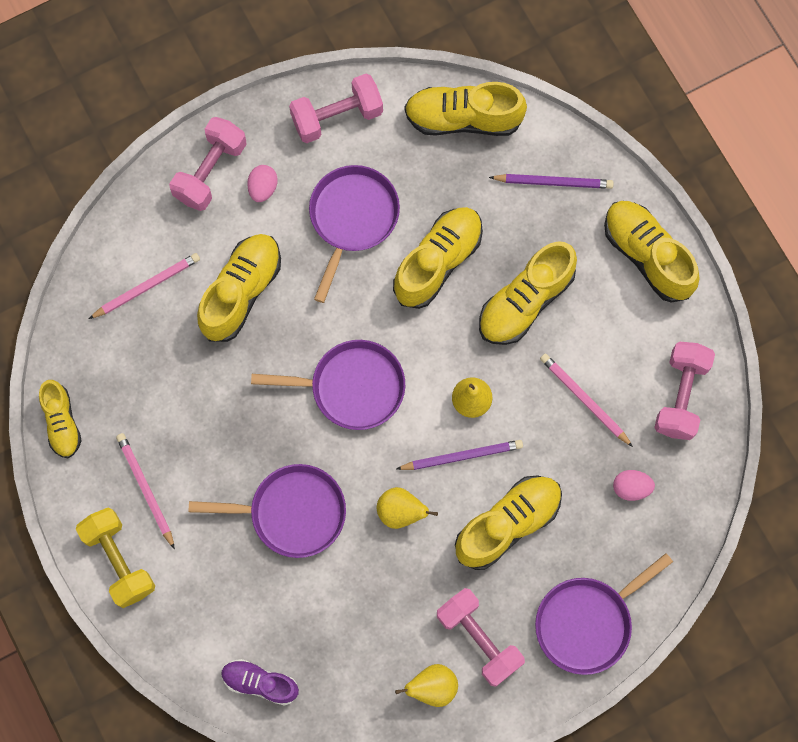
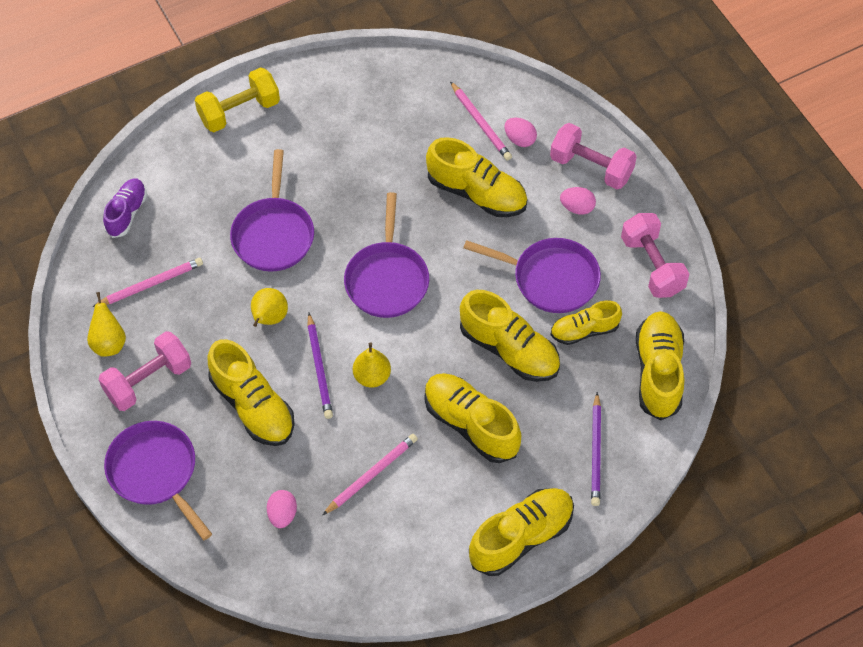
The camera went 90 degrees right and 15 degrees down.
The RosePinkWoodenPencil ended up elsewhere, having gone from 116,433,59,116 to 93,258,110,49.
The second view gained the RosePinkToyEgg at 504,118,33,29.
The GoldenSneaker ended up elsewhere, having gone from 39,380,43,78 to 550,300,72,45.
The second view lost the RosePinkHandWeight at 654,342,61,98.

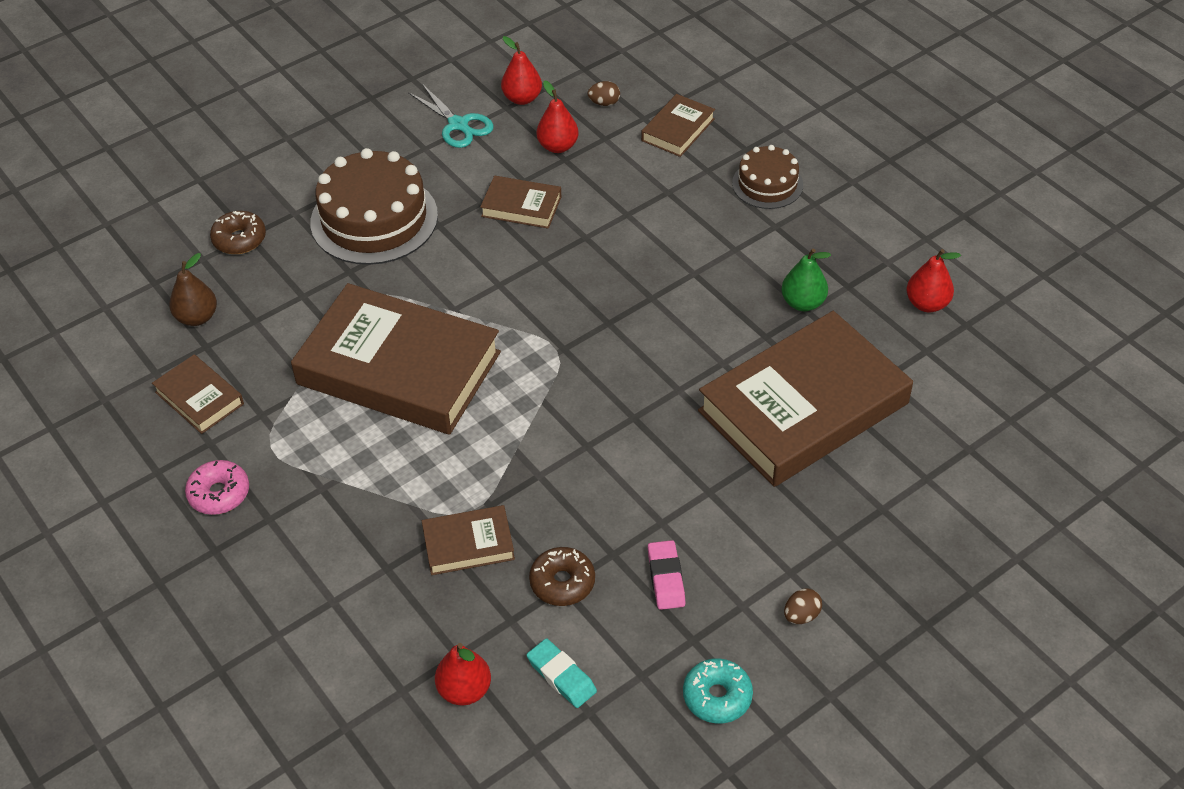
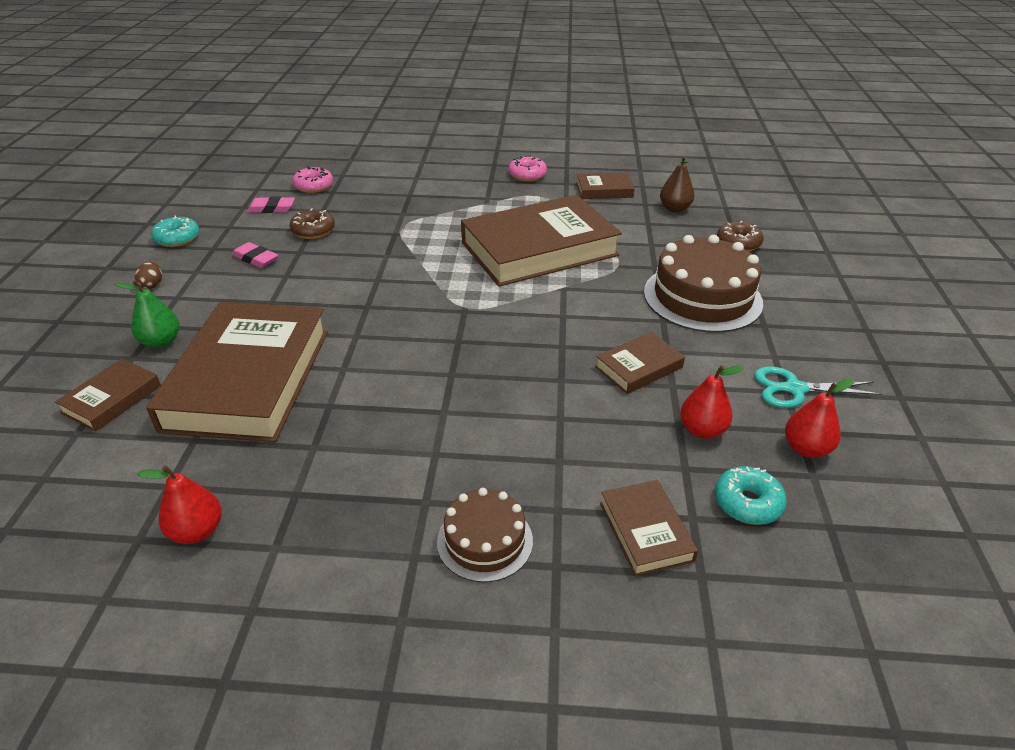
The camera went 130 degrees right and 10 degrees down.
The RussetHardcover ended up elsewhere, having gone from 422,505,93,70 to 55,359,106,73.
The LeafGreenPear ended up elsewhere, having gone from 781,248,50,63 to 114,280,66,68.
What was the TurquoiseEraser at 527,638,70,70 turned into the RosePinkEraser at 247,196,48,17.
Where the CrimsonPear stood at 435,643,56,62, the RosePinkDoughnut came to stand at 292,166,41,27.
Where the RussetToyEgg stood at 588,81,32,25, the TurquoiseDoughnut came to stand at 715,466,72,59.

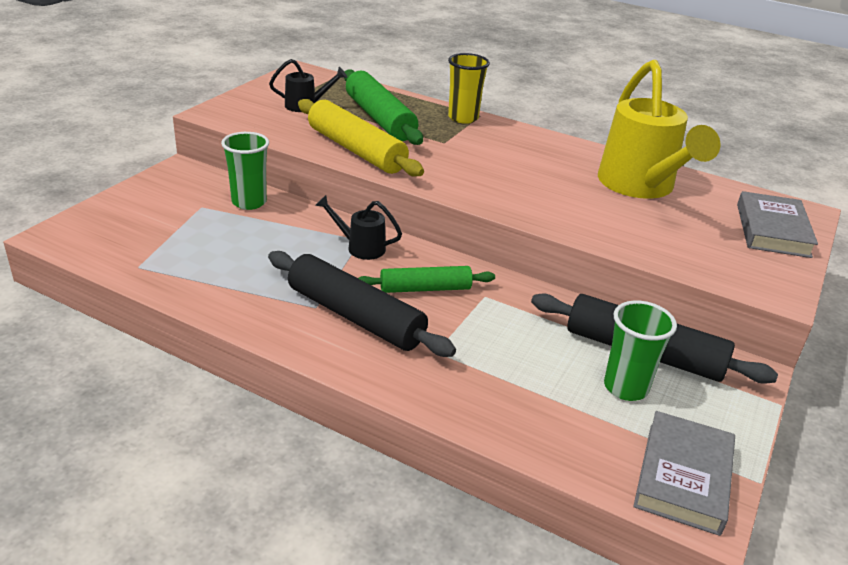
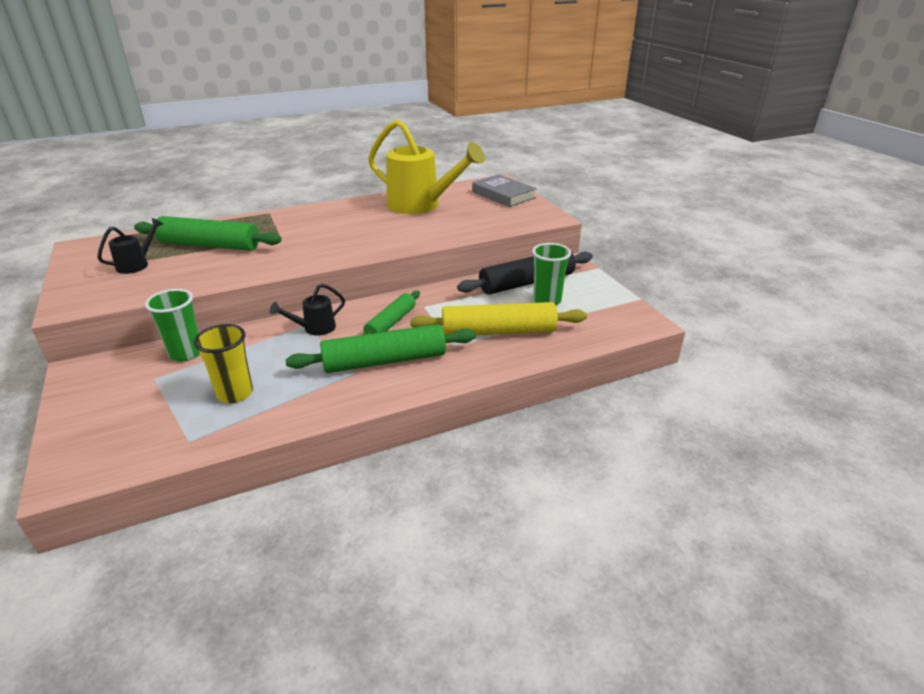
The camera went 50 degrees left and 0 degrees up.
The GoldenTumbler ended up elsewhere, having gone from 448,53,42,71 to 194,324,59,79.
What was the EbonyPastryRoller at 268,251,188,106 turned into the LeafGreenPastryRoller at 285,324,191,49.
The GoldenPastryRoller ended up elsewhere, having gone from 298,99,126,78 to 410,302,177,33.
The second view lost the GreyHardcover at 633,411,102,125.

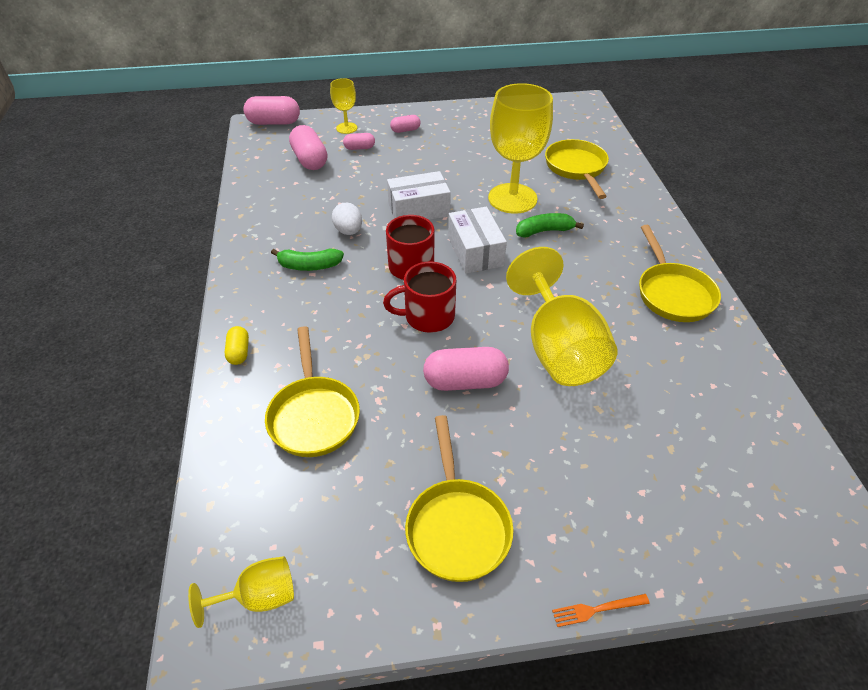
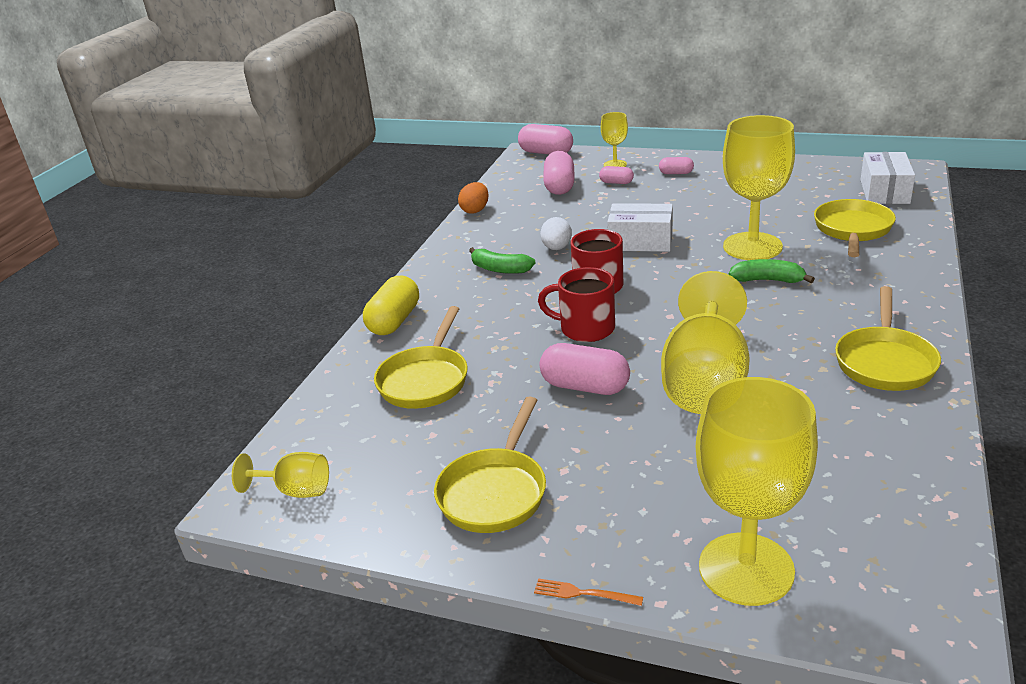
The camera went 30 degrees right and 15 degrees down.
The size of the GoldenPill at 225,326,24,39 changed by a factor of 1.82.
The second view gained the OrangeColouredToyEgg at 458,182,31,32.
The second view gained the GoldenChalice at 696,377,122,229.
The WhitePackage ended up elsewhere, having gone from 448,207,59,67 to 861,152,54,52.

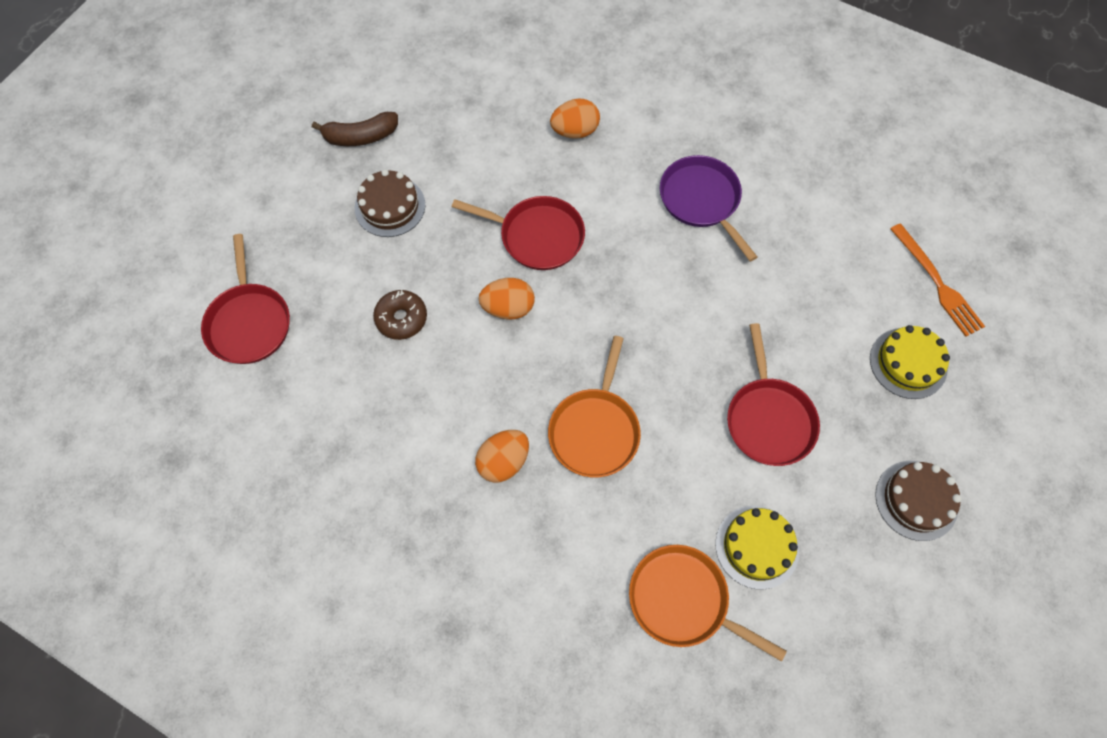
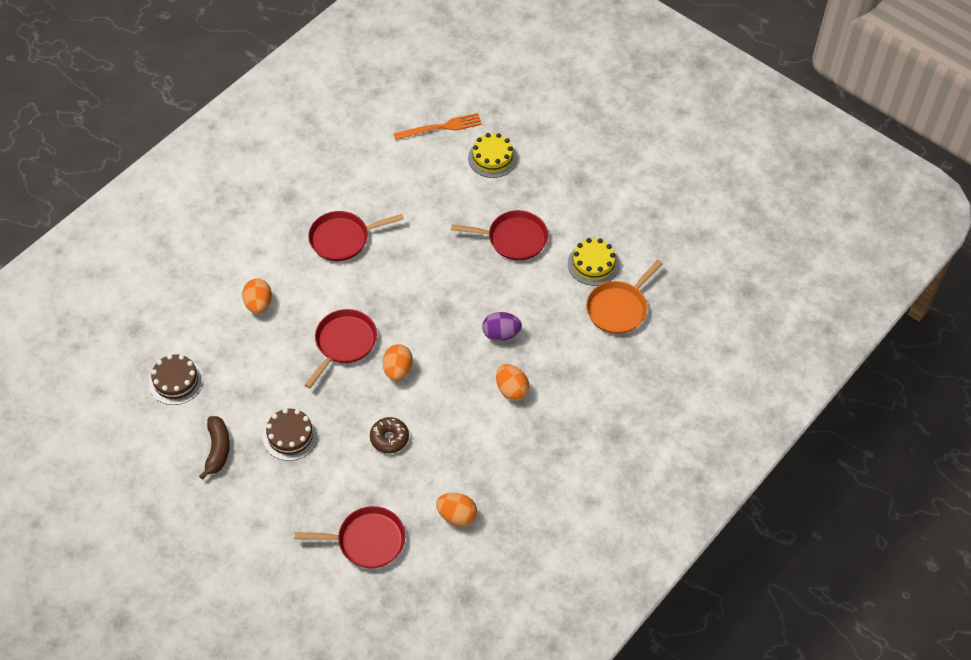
The camera went 80 degrees left and 10 degrees down.
The RussetLayerCake ended up elsewhere, having gone from 875,461,87,80 to 149,354,55,51.
What was the PurplePan at 660,155,97,106 turned into the CrimsonPan at 308,211,96,50.
The second view gained the OrangeColouredToyEgg at 436,493,41,33.
Where the OrangeColouredPan stood at 548,336,93,141, the PurpleToyEgg came to stand at 482,312,40,29.

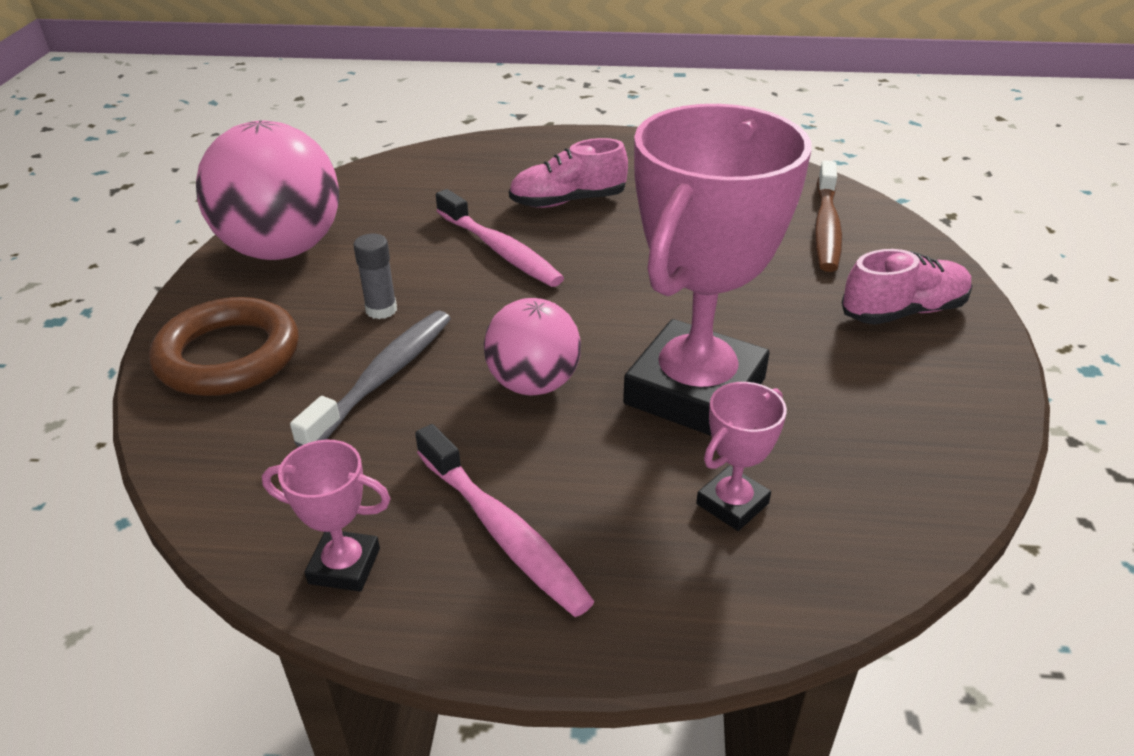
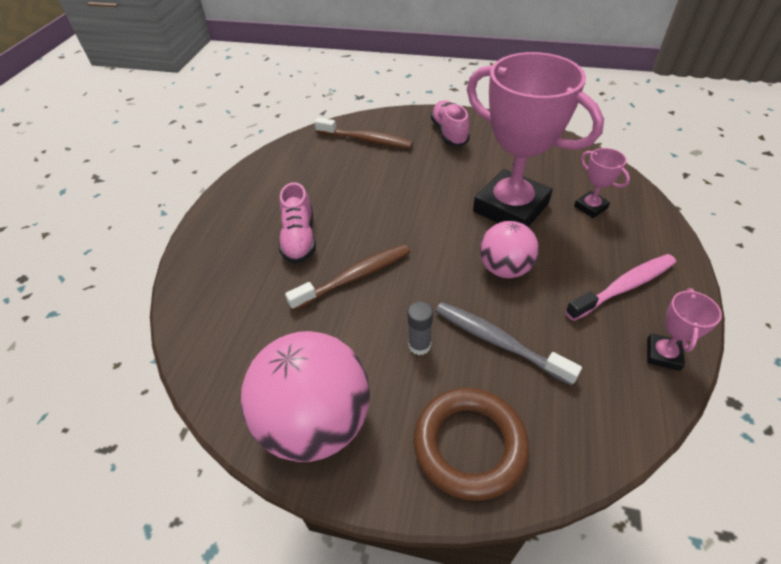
The camera went 80 degrees left and 10 degrees up.
What was the RosePinkToothbrush at 436,189,128,98 turned into the RussetToothbrush at 285,244,125,67.

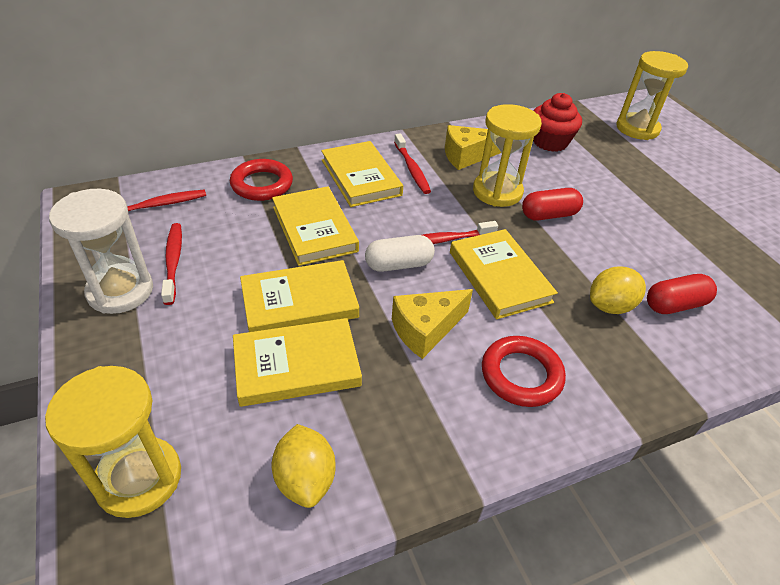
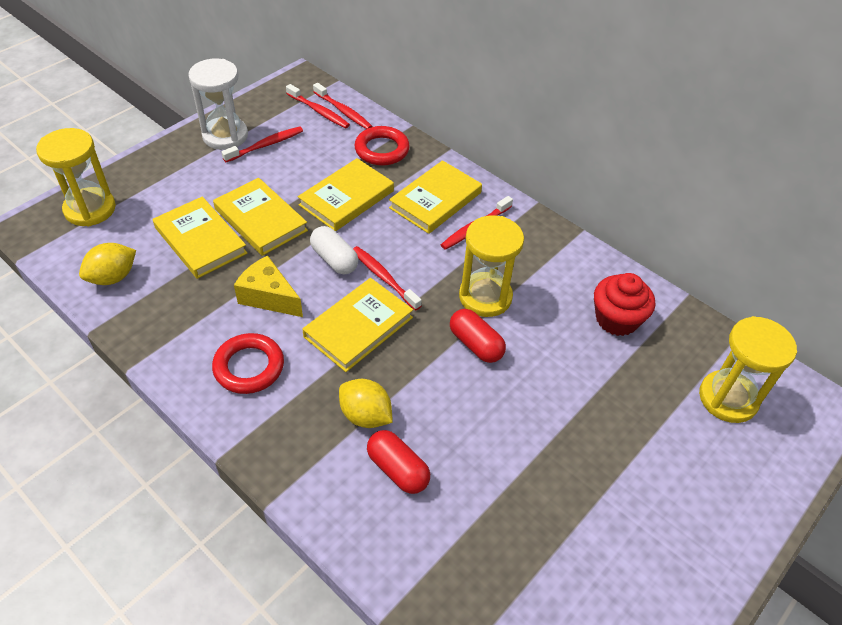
The camera went 65 degrees right and 5 degrees up.
The second view gained the CrimsonToothbrush at 313,83,59,46.
The second view lost the GoldenCheeseWedge at 445,125,56,45.

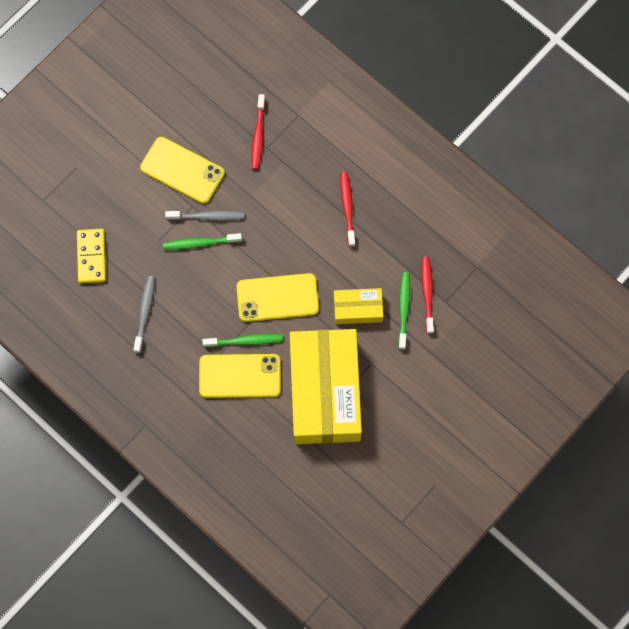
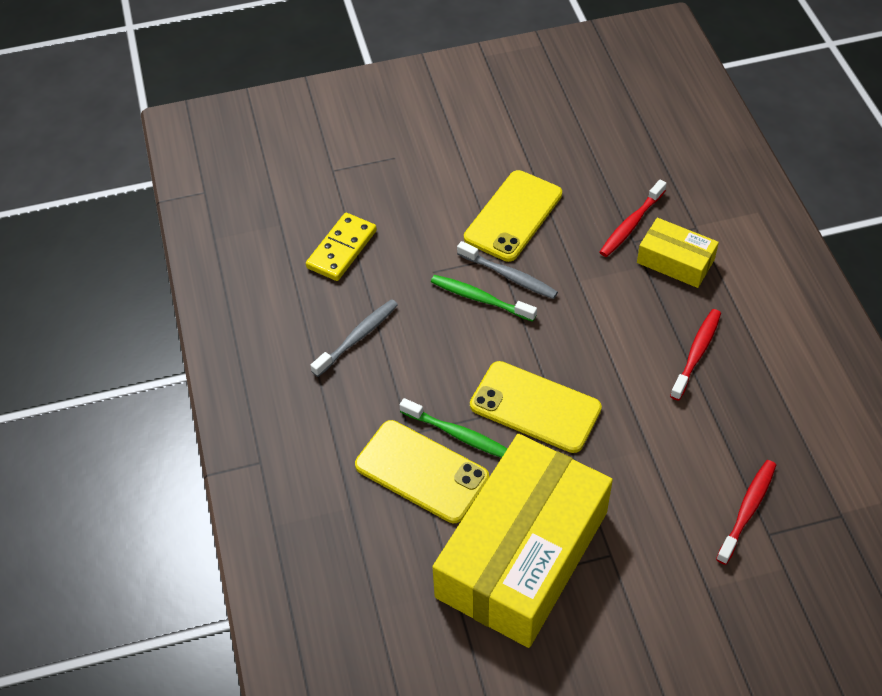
The camera went 35 degrees right and 20 degrees down.
The GoldenMobilePhone at 140,137,85,67 ended up facing another way, 60 degrees clockwise from before.
The GoldenPackage ended up elsewhere, having gone from 334,288,49,36 to 637,218,82,70.
The second view lost the LeafGreenToothbrush at 398,272,12,78.

